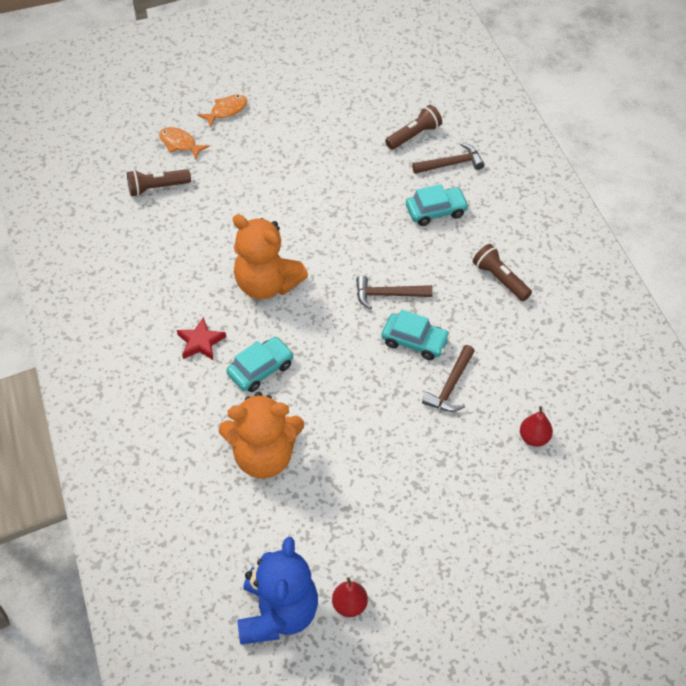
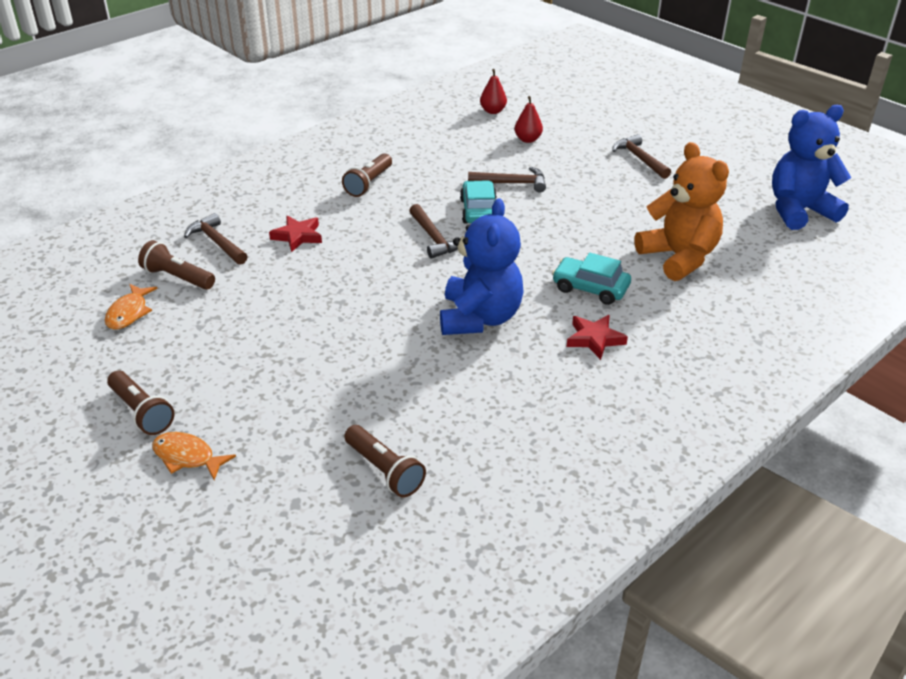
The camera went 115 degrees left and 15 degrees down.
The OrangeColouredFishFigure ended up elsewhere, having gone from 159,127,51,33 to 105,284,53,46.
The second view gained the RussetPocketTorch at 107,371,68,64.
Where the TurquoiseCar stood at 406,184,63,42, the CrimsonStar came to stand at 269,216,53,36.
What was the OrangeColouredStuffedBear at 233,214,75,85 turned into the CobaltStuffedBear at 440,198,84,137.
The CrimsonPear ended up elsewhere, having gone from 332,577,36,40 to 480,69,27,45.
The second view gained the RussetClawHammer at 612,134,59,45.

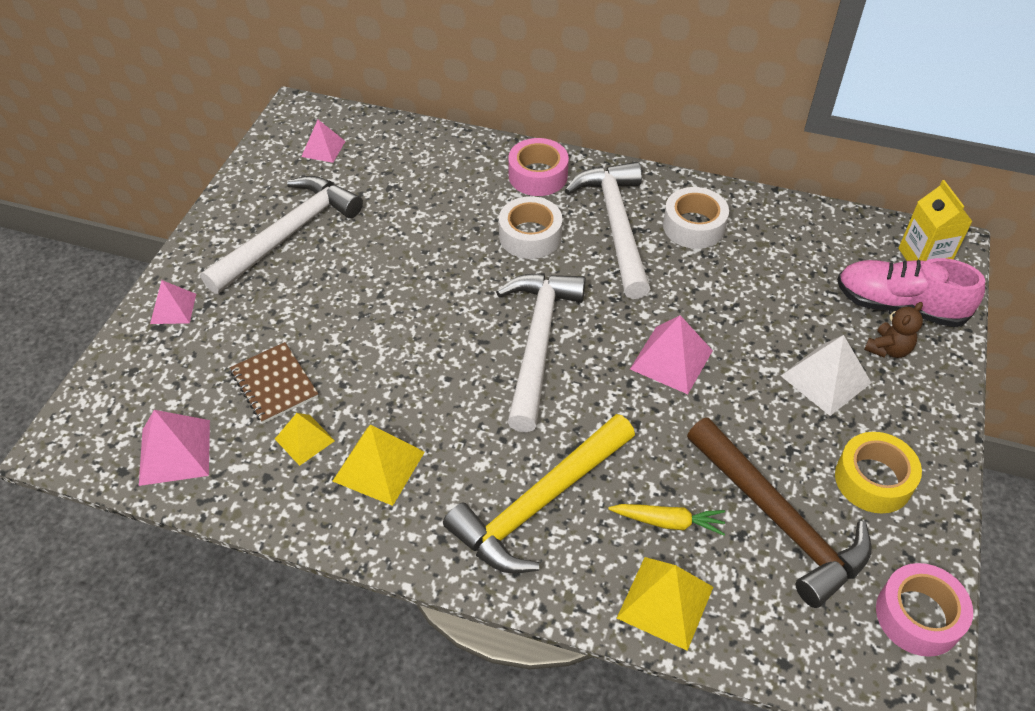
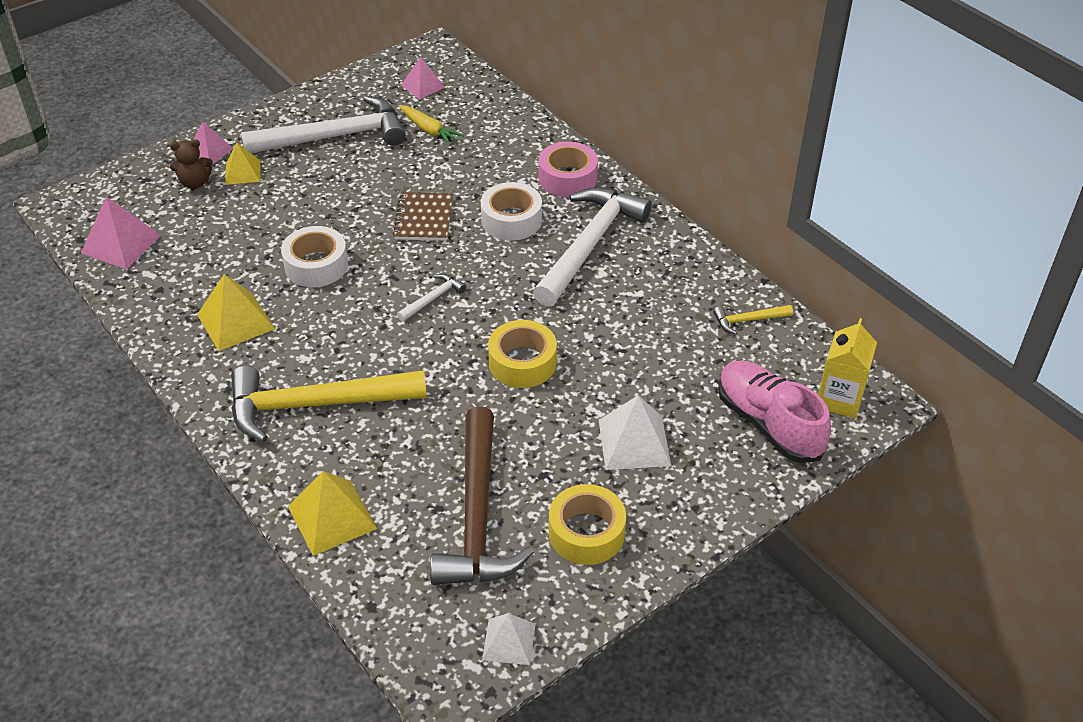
The camera went 35 degrees right and 5 degrees down.
The RussetStuffedBear ended up elsewhere, having gone from 864,302,59,56 to 170,139,43,50.
The GoldenSolidPyramid ended up elsewhere, having gone from 275,413,60,53 to 225,142,36,43.
The WhiteTape ended up elsewhere, having gone from 663,187,66,62 to 281,226,67,61.
The RussetNotepad ended up elsewhere, having gone from 230,342,88,82 to 393,192,60,49.
The size of the WhiteClawHammer at 496,273,90,159 changed by a factor of 0.42.
The GoldenRootVegetable ended up elsewhere, having gone from 608,504,117,31 to 399,105,65,40.
Where the RosePinkTape stood at 876,563,97,94, the WhiteSolidPyramid came to stand at 482,613,54,52.
Where the RosePinkSolidPyramid stood at 630,315,83,79, the GoldenTape came to stand at 488,320,69,68.
The second view gained the GoldenClawHammer at 713,305,80,30.

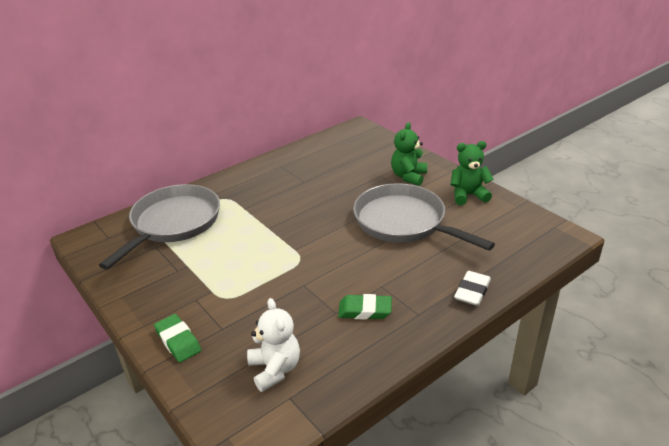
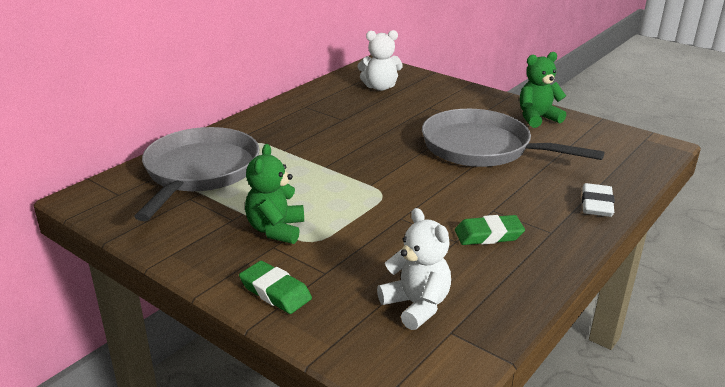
The camera went 15 degrees left and 5 degrees down.
The LeafGreenStuffedBear ended up elsewhere, having gone from 391,122,36,64 to 245,144,59,100.
The second view gained the WhiteStuffedBear at 358,30,45,61.

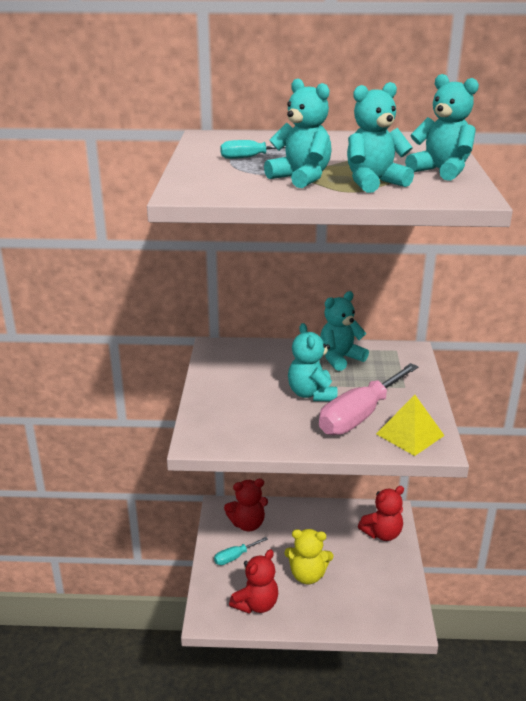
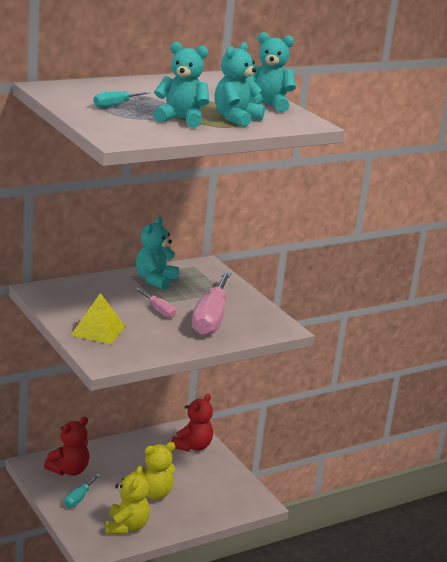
The camera went 35 degrees left and 5 degrees down.
The GoldenSolidPyramid ended up elsewhere, having gone from 376,395,69,61 to 70,293,55,51.
What was the CrimsonStuffedBear at 229,549,49,64 turned into the GoldenStuffedBear at 106,466,44,68.
Where the TurquoiseStuffedBear stood at 288,323,49,78, the RosePinkHandScrewdriver came to stand at 135,288,41,30.

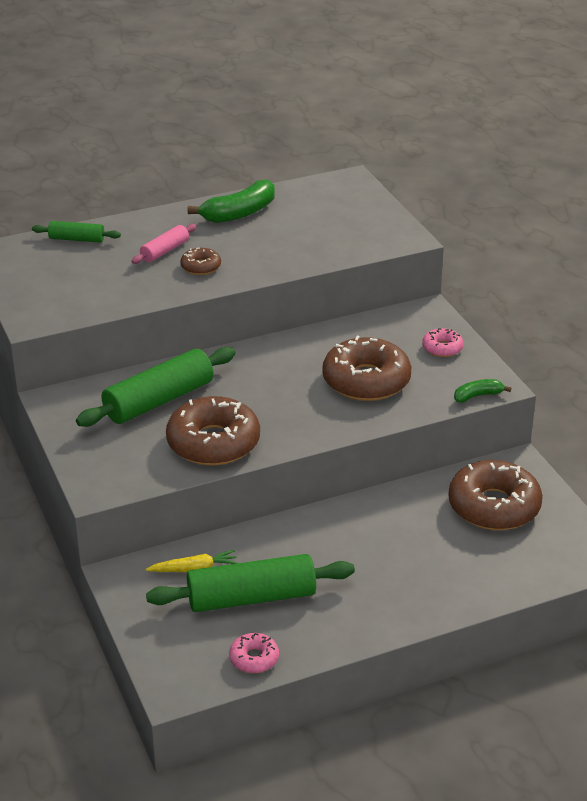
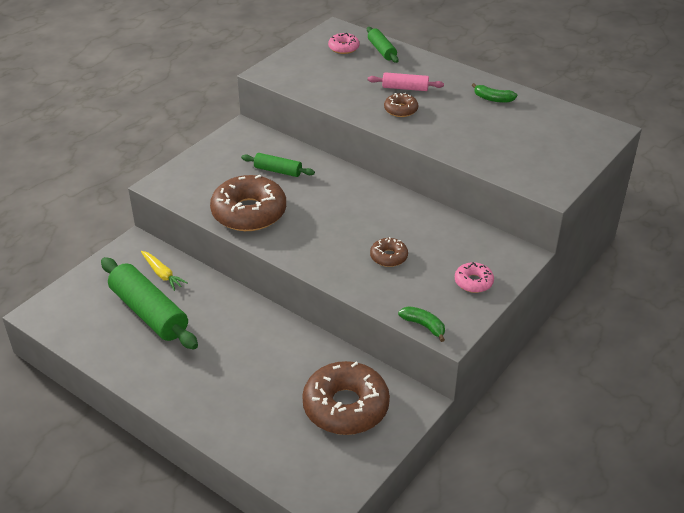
The camera went 60 degrees right and 5 degrees up.
The size of the LeafGreenPastryRoller at 76,347,160,80 changed by a factor of 0.52.
The RosePinkDoughnut ended up elsewhere, having gone from 229,633,50,40 to 328,33,32,21.
The size of the RussetDoughnut at 322,336,89,65 changed by a factor of 0.48.
The size of the LeafGreenBananaFruit at 188,179,86,44 changed by a factor of 0.55.

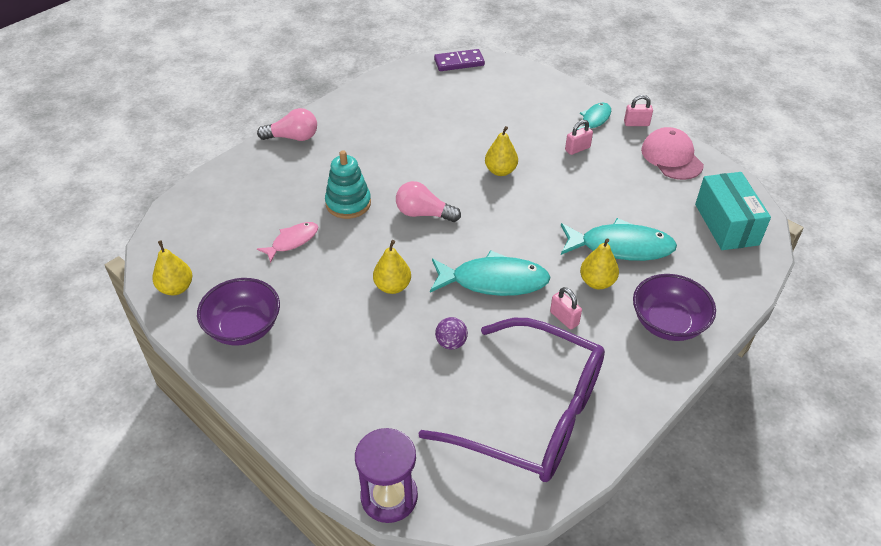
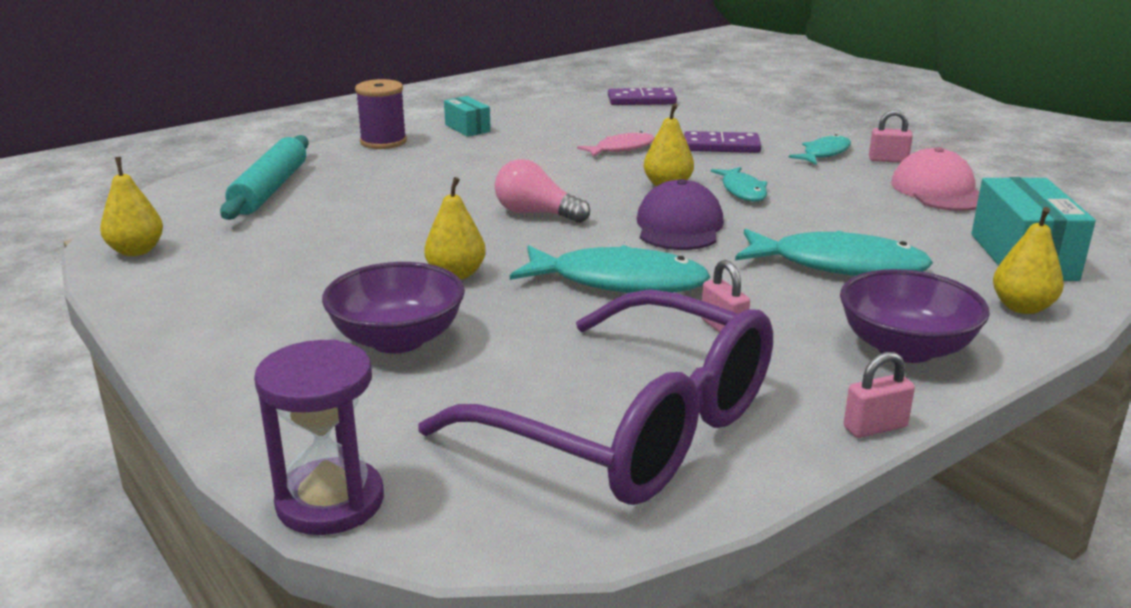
The camera went 10 degrees right and 20 degrees down.
The second view gained the TurquoisePastryRoller at 220,135,89,85.
The PurpleServingBowl ended up elsewhere, having gone from 197,278,83,68 to 322,262,143,91.
Where the RosePinkLightbulb stood at 257,108,60,33, the PurpleReelOfThread came to stand at 355,79,52,70.
The second view gained the TurquoisePackage at 444,96,47,41.
The RosePinkFishFigure ended up elsewhere, having gone from 257,222,61,41 to 577,131,78,26.
The second view gained the PurpleCap at 637,179,87,71.
The second view gained the PurpleDomino at 684,131,77,22.
The second view gained the TurquoiseFishFigure at 711,167,56,35.
The RosePinkPadlock ended up elsewhere, having gone from 565,120,28,35 to 844,352,71,86.
The GoldenPear ended up elsewhere, having gone from 580,238,39,51 to 993,207,71,107.
The second view lost the TurquoiseRingStacker at 325,150,46,69.
The second view lost the PurpleBall at 435,317,33,33.

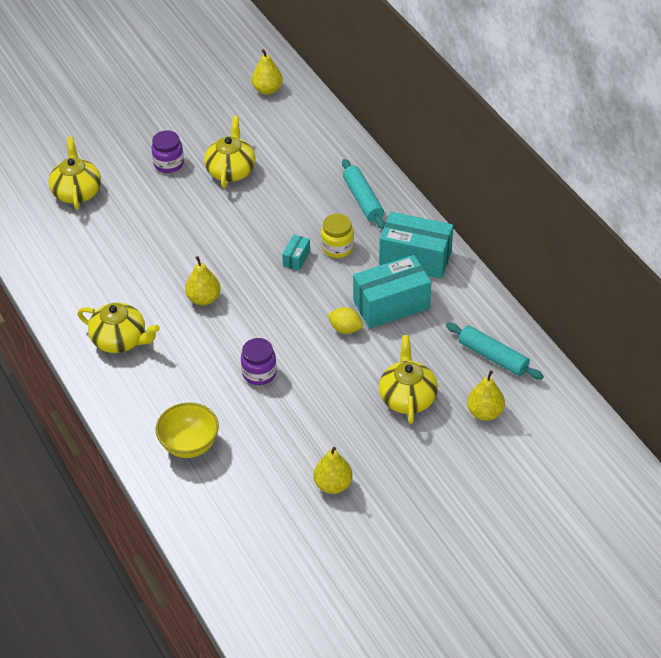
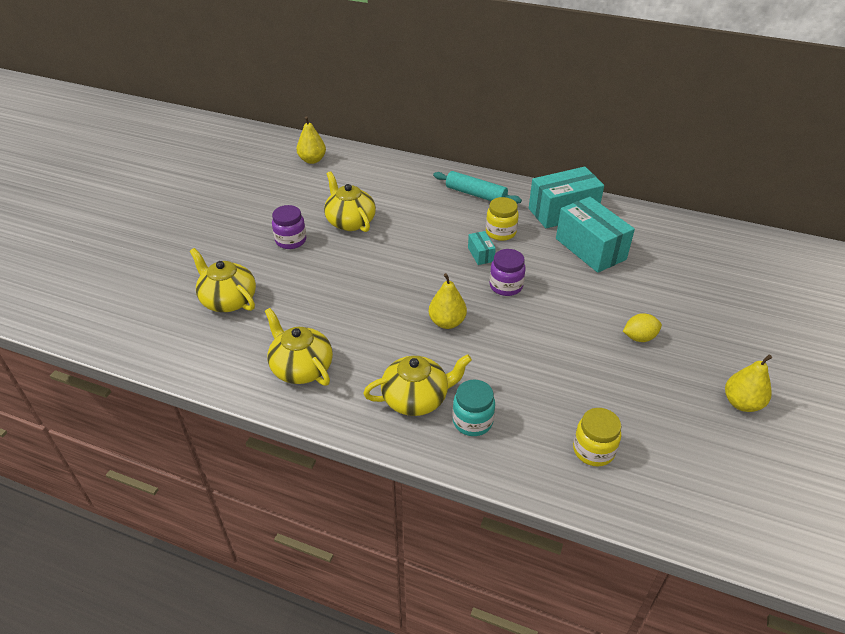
The camera went 40 degrees left and 5 degrees down.
The GoldenTeaPot ended up elsewhere, having gone from 379,335,59,89 to 265,308,68,78.
The second view gained the TurquoiseJamJar at 452,380,43,56.
The PurpleJamJar ended up elsewhere, having gone from 241,338,36,47 to 490,249,36,47.
The TurquoisePackage at 353,255,78,73 ended up facing another way, 60 degrees counterclockwise from before.
Where the GoldenServingBowl stood at 156,402,63,56, the GoldenJamJar came to stand at 573,408,48,59.
The GoldenCitrusFruit ended up elsewhere, having gone from 328,307,35,27 to 623,313,39,29.
The second view lost the TurquoisePastryRoller at 446,323,98,57.
The second view lost the GoldenPear at 467,370,38,51.

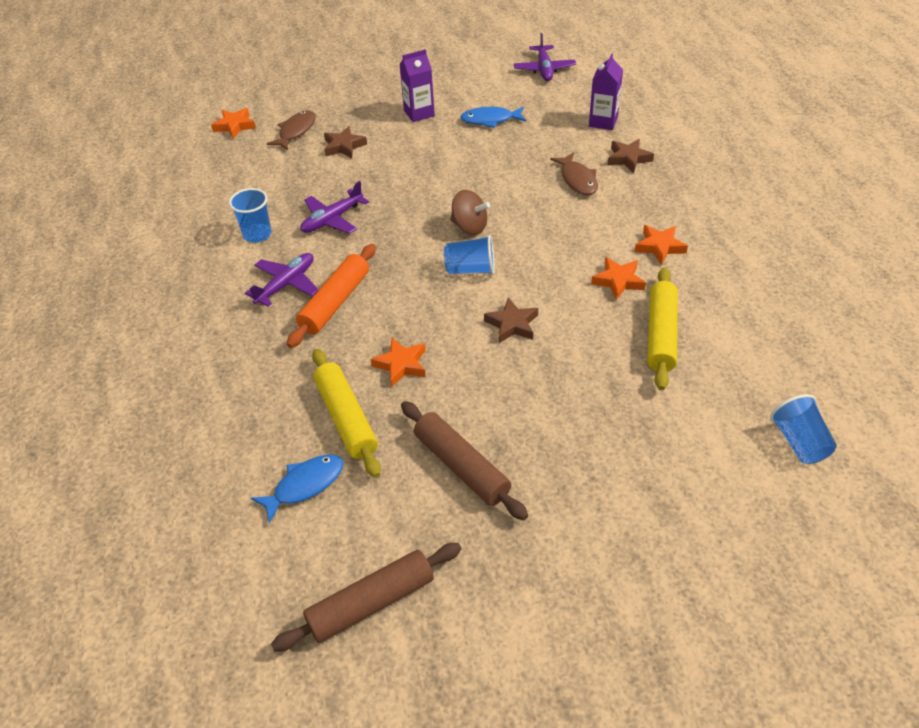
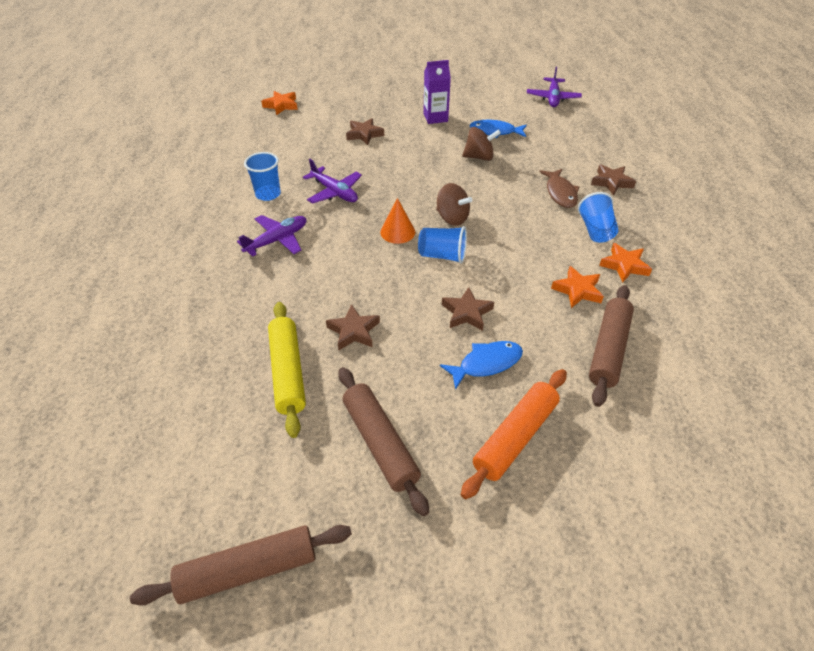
The camera went 10 degrees right and 0 degrees up.
The PurplePlane at 300,181,69,52 ended up facing another way, 105 degrees counterclockwise from before.
What was the OrangeColouredStar at 371,338,55,48 turned into the RussetStar at 326,304,54,46.
The second view gained the OrangeColouredSolidCone at 380,198,35,46.
The CobaltFishFigure ended up elsewhere, having gone from 251,455,93,69 to 440,341,83,49.
The OrangeColouredPastryRoller ended up elsewhere, having gone from 287,244,89,104 to 461,369,106,130.
The second view gained the RussetSpinningTop at 462,127,39,34.
The CobaltTumbler ended up elsewhere, having gone from 770,394,67,70 to 578,192,41,51.
What was the GoldenPastryRoller at 647,267,31,123 turned into the RussetPastryRoller at 589,285,45,122.
The second view lost the RussetFishFigure at 267,110,49,40.
The second view lost the PurpleMilkCarton at 589,53,34,77.

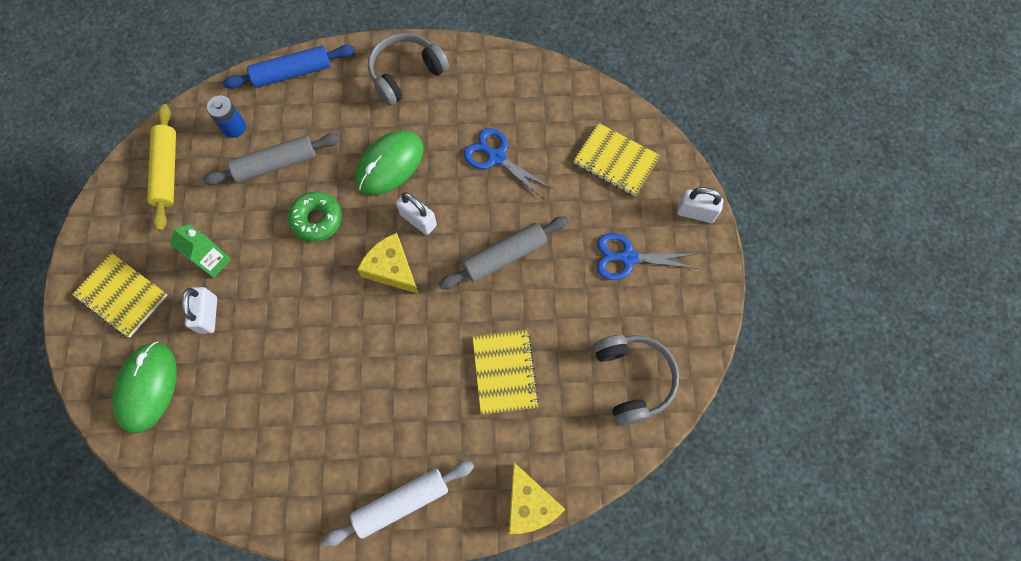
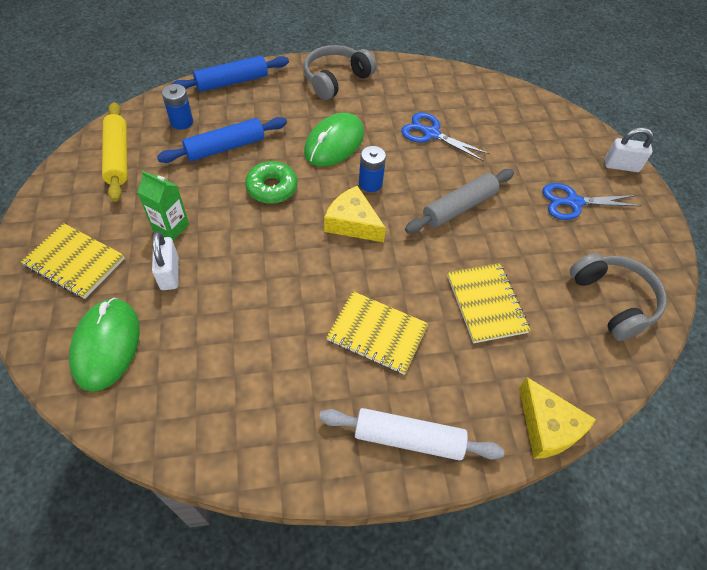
The camera went 10 degrees left and 15 degrees down.
What was the GreyPastryRoller at 202,133,139,52 turned into the CobaltPastryRoller at 157,117,130,46.
The WhitePastryRoller at 322,461,152,86 ended up facing another way, 45 degrees clockwise from before.
The GoldenNotepad ended up elsewhere, having gone from 573,123,88,74 to 326,291,103,84.
Where the WhitePadlock stood at 396,192,41,43, the CobaltBattery came to stand at 359,146,27,46.

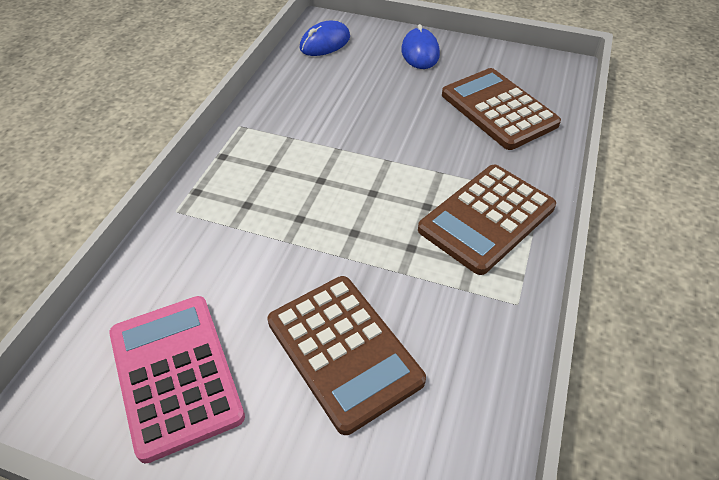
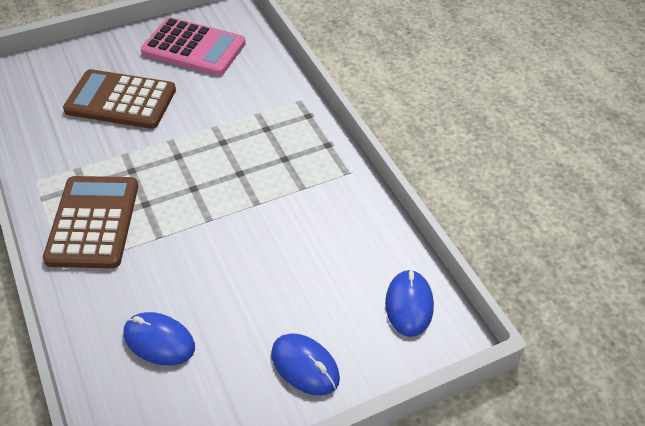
The camera went 135 degrees right and 0 degrees up.
Where the RussetAddingMachine stood at 442,68,119,82, the CobaltComputerMouse came to stand at 123,312,72,53.

